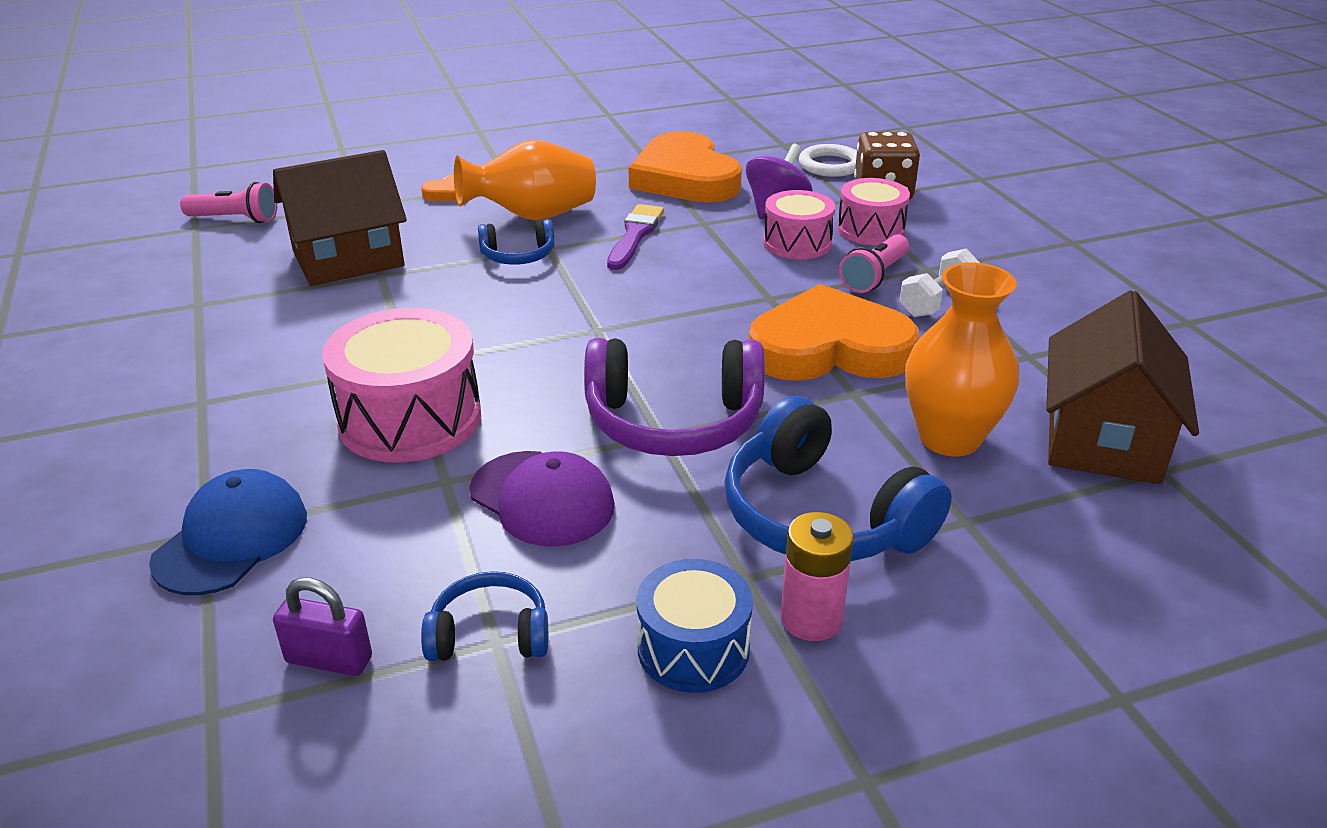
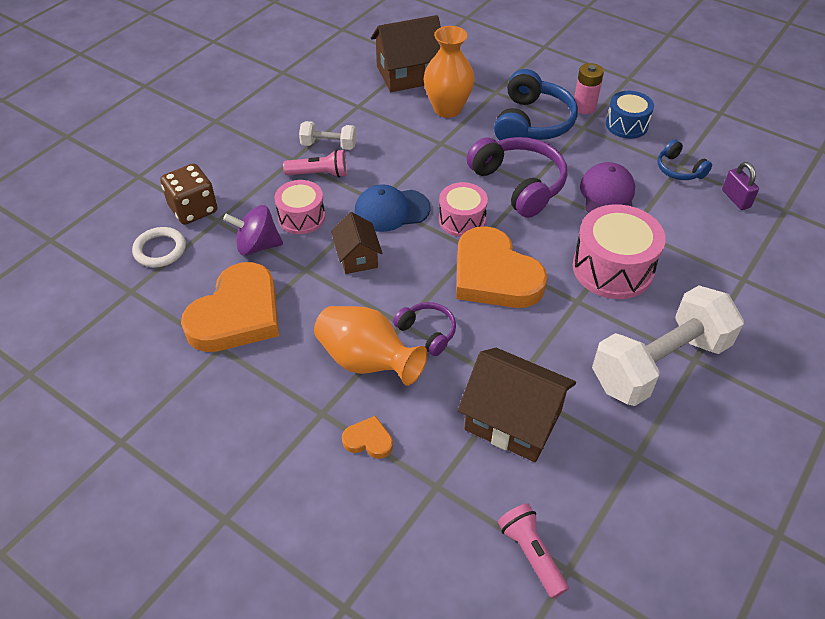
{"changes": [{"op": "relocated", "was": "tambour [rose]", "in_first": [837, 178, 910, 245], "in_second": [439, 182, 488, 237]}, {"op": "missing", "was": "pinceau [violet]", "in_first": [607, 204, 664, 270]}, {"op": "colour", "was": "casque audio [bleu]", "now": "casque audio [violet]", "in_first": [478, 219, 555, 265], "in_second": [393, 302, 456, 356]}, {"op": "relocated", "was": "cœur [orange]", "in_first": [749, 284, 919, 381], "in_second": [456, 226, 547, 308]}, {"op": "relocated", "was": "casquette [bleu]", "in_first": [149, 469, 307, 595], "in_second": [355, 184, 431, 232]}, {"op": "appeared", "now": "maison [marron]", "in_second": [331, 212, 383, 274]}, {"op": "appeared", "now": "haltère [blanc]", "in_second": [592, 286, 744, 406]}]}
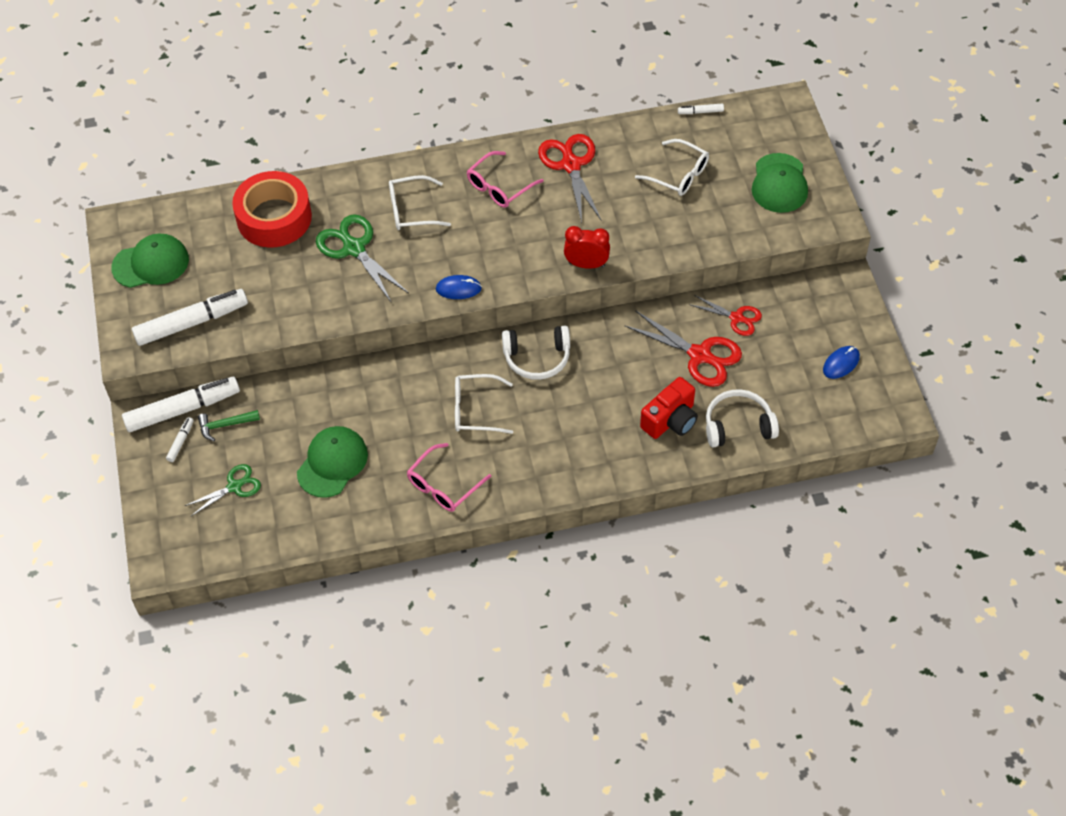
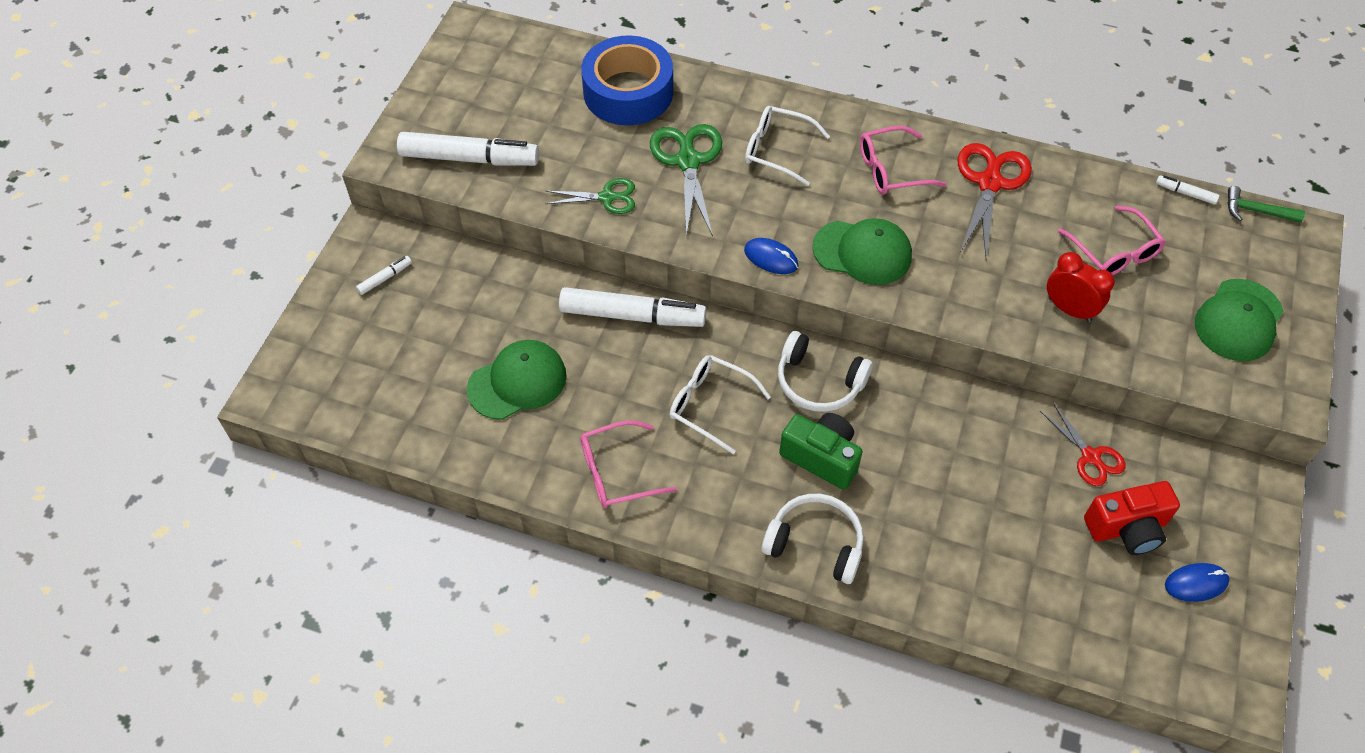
{"changes": [{"op": "colour", "was": "lunettes [blanc]", "now": "lunettes [rose]", "in_first": [635, 139, 709, 196], "in_second": [1058, 205, 1166, 275]}, {"op": "colour", "was": "ruban adhésif [rouge]", "now": "ruban adhésif [bleu]", "in_first": [232, 171, 312, 248], "in_second": [581, 35, 673, 125]}, {"op": "relocated", "was": "réveil [rouge]", "in_first": [564, 226, 610, 269], "in_second": [1047, 252, 1115, 322]}, {"op": "relocated", "was": "casquette [vert]", "in_first": [111, 234, 189, 288], "in_second": [813, 218, 912, 285]}, {"op": "missing", "was": "ciseaux [rouge]", "in_first": [625, 310, 742, 387]}, {"op": "relocated", "was": "feutre [blanc]", "in_first": [122, 377, 240, 432], "in_second": [559, 287, 706, 327]}, {"op": "relocated", "was": "appareil photo [rouge]", "in_first": [640, 377, 698, 439], "in_second": [1084, 481, 1180, 555]}, {"op": "relocated", "was": "casque audio [blanc]", "in_first": [706, 389, 779, 448], "in_second": [761, 494, 864, 584]}, {"op": "relocated", "was": "marteau [vert]", "in_first": [198, 410, 260, 441], "in_second": [1228, 186, 1305, 223]}, {"op": "relocated", "was": "ciseaux [vert]", "in_first": [185, 464, 261, 516], "in_second": [545, 178, 635, 214]}, {"op": "appeared", "now": "appareil photo [vert]", "in_second": [779, 413, 863, 490]}]}
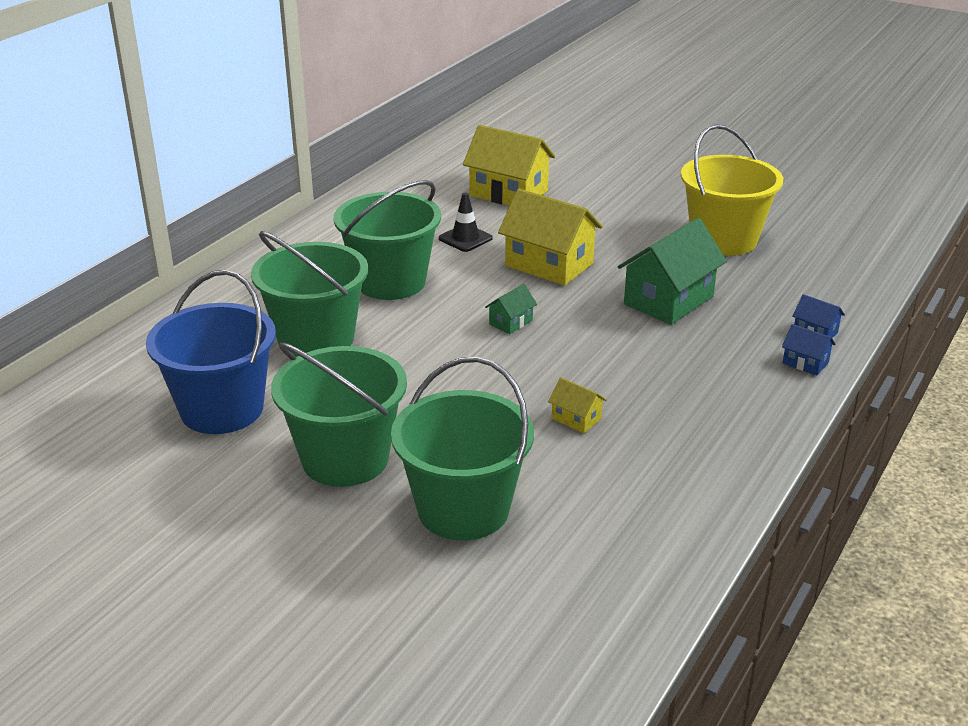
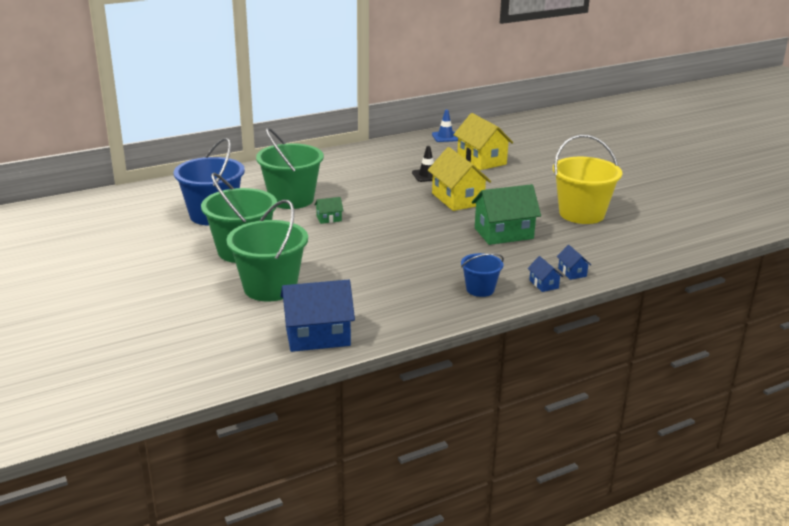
{"changes": [{"op": "missing", "was": "seau [vert]", "in_first": [334, 180, 441, 300]}, {"op": "relocated", "was": "maison [vert]", "in_first": [485, 284, 537, 334], "in_second": [315, 197, 343, 224]}, {"op": "missing", "was": "maison [jaune]", "in_first": [548, 377, 607, 433]}, {"op": "appeared", "now": "cône de chantier [bleu]", "in_second": [432, 110, 458, 142]}, {"op": "appeared", "now": "seau [bleu]", "in_second": [461, 253, 504, 297]}, {"op": "appeared", "now": "maison [bleu]", "in_second": [280, 280, 355, 352]}]}
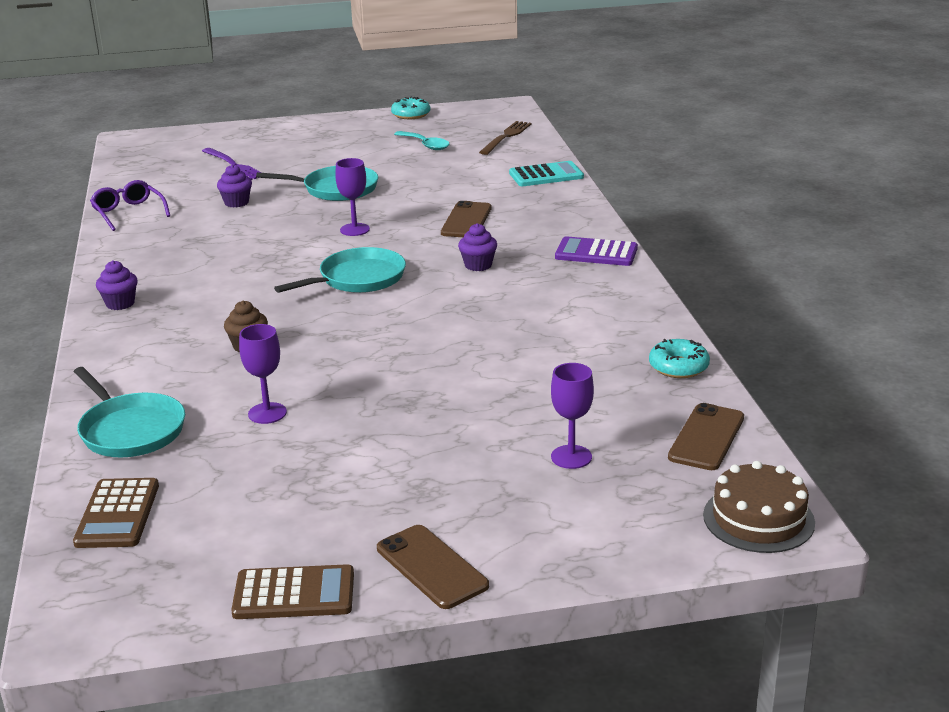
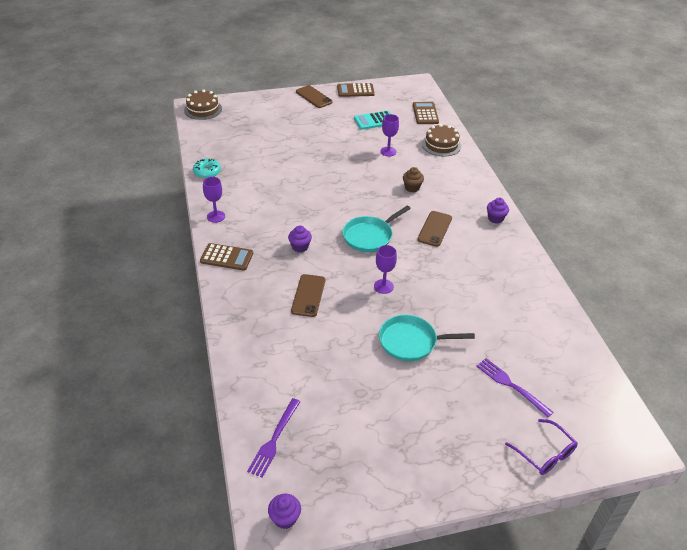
{"changes": [{"op": "missing", "was": "beignet [turquoise]", "in_first": [391, 97, 430, 119]}, {"op": "colour", "was": "fourchette [marron]", "now": "fourchette [violet]", "in_first": [479, 121, 532, 155], "in_second": [247, 398, 300, 478]}, {"op": "missing", "was": "cuillère [turquoise]", "in_first": [394, 131, 449, 150]}, {"op": "relocated", "was": "calculatrice [turquoise]", "in_first": [509, 161, 584, 186], "in_second": [354, 111, 391, 130]}, {"op": "relocated", "was": "muffin [violet]", "in_first": [217, 164, 252, 208], "in_second": [268, 494, 301, 529]}, {"op": "relocated", "was": "lunettes [violet]", "in_first": [90, 180, 170, 231], "in_second": [505, 419, 577, 475]}, {"op": "colour", "was": "calculatrice [violet]", "now": "calculatrice [marron]", "in_first": [555, 236, 638, 266], "in_second": [200, 243, 253, 271]}, {"op": "relocated", "was": "verre à pied [violet]", "in_first": [551, 363, 594, 469], "in_second": [203, 177, 225, 223]}, {"op": "exchanged", "was": "poêle [turquoise]", "now": "gâteau [marron]", "in_first": [74, 367, 185, 457], "in_second": [422, 124, 461, 157]}, {"op": "relocated", "was": "téléphone [marron]", "in_first": [668, 403, 744, 470], "in_second": [417, 211, 452, 247]}]}
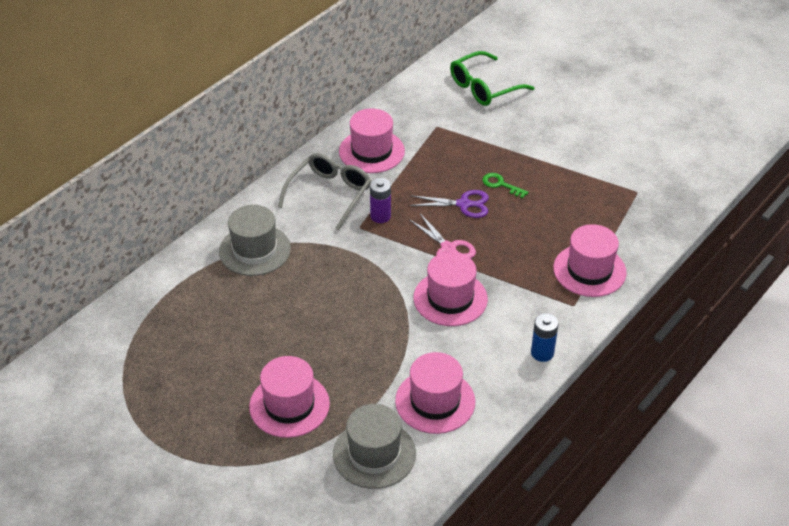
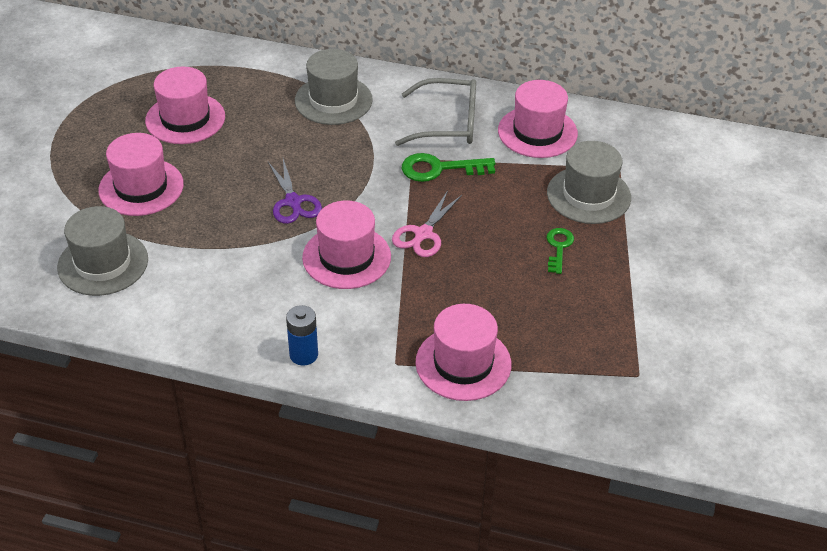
{"changes": [{"op": "missing", "was": "lunettes [vert]", "in_first": [450, 51, 535, 106]}, {"op": "exchanged", "was": "pile [violet]", "now": "clé [vert]", "in_first": [370, 178, 391, 223], "in_second": [402, 153, 495, 182]}, {"op": "relocated", "was": "ciseaux [violet]", "in_first": [410, 190, 489, 218], "in_second": [268, 159, 322, 224]}, {"op": "relocated", "was": "chapeau [rose]", "in_first": [395, 352, 475, 434], "in_second": [145, 67, 225, 144]}, {"op": "appeared", "now": "chapeau [gris]", "in_second": [547, 141, 631, 224]}]}
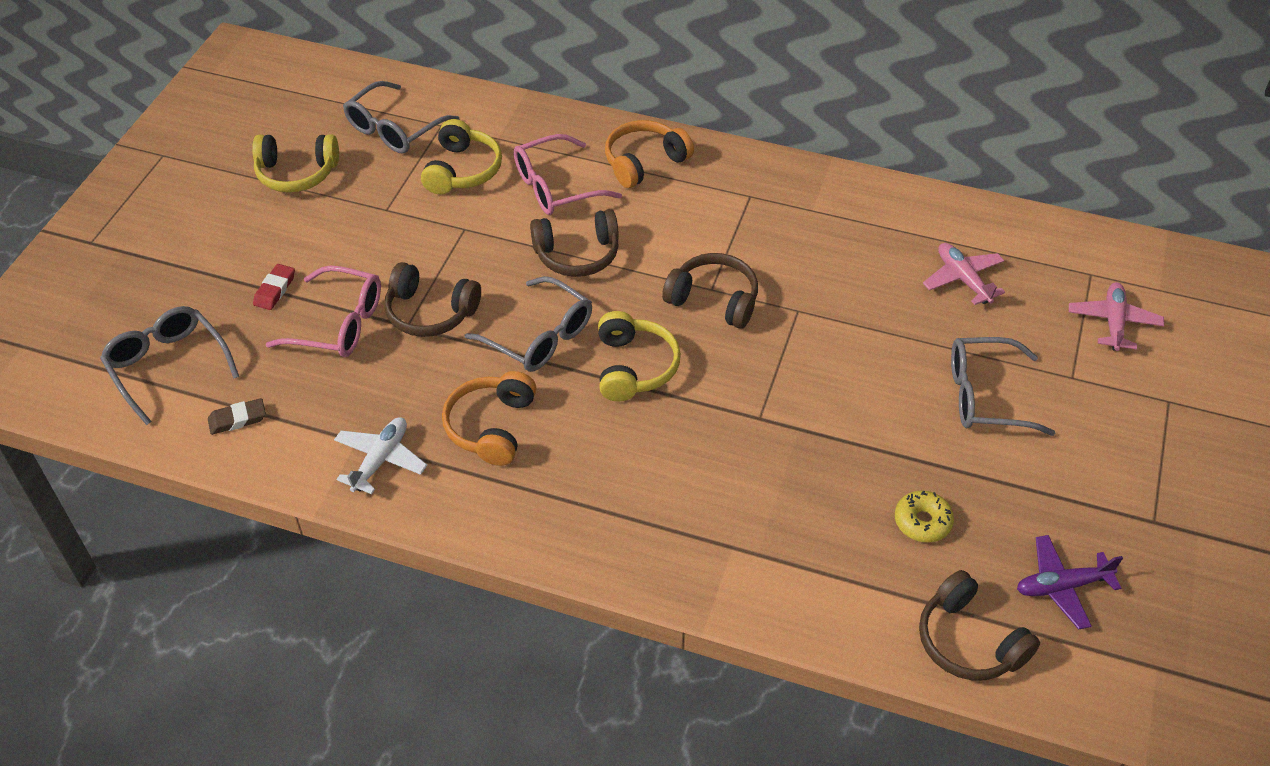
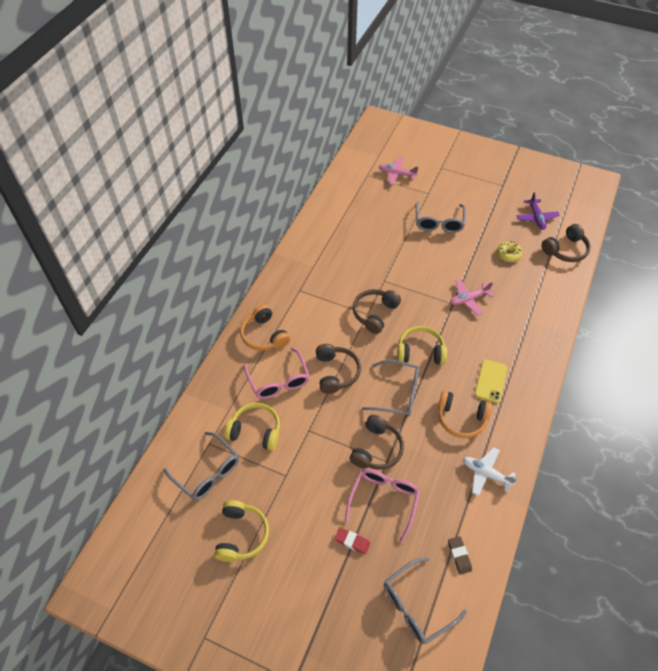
{"changes": [{"op": "relocated", "was": "avion [rose]", "in_first": [923, 243, 1005, 305], "in_second": [450, 279, 494, 315]}, {"op": "spun", "was": "lunettes [gris]", "in_first": [465, 276, 592, 372], "in_second": [362, 360, 420, 417], "clockwise": 60}, {"op": "appeared", "now": "téléphone [jaune]", "in_second": [474, 359, 507, 403]}]}
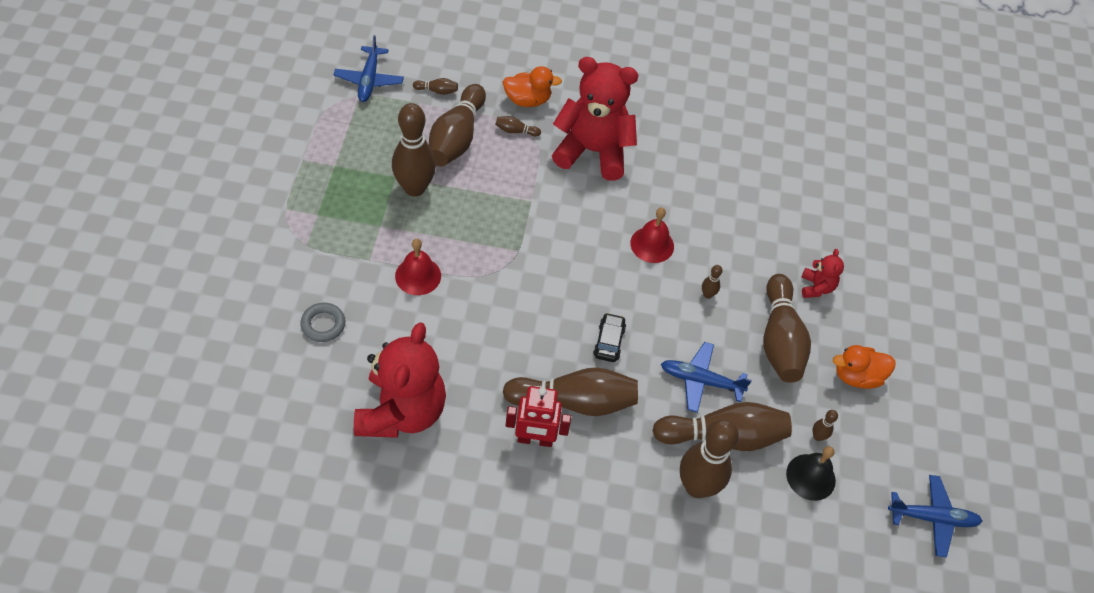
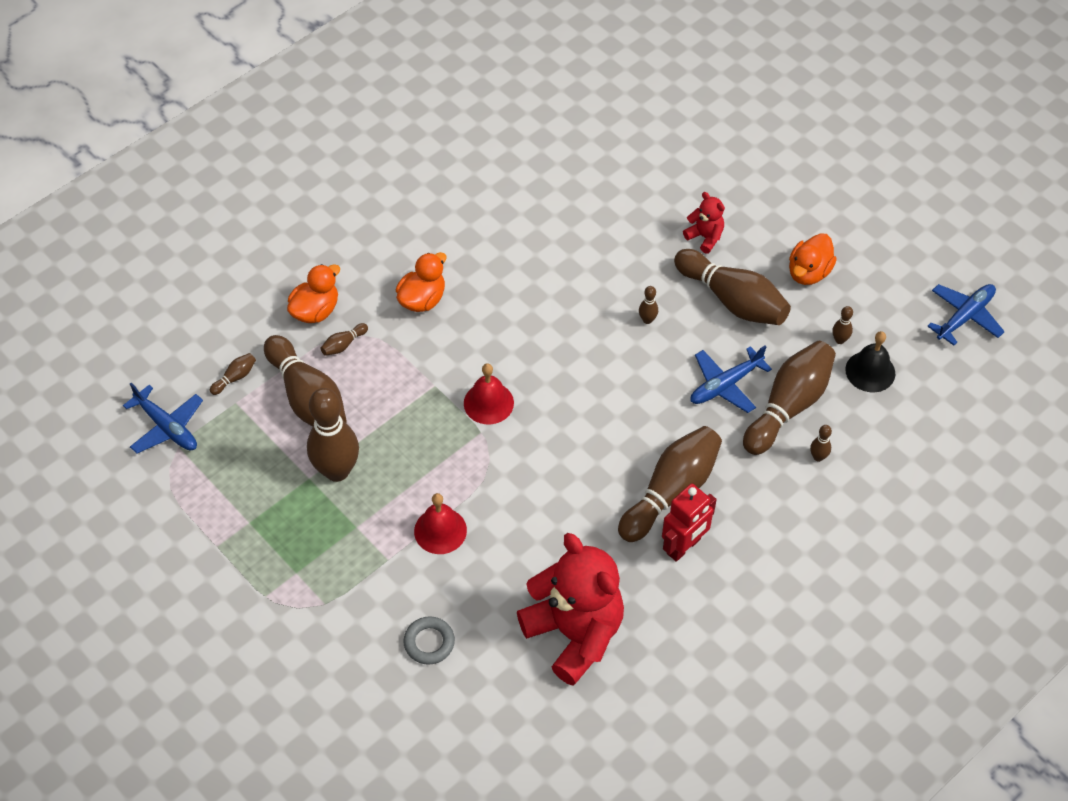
{"changes": [{"op": "exchanged", "was": "ours en peluche [rouge]", "now": "canard [orange]", "in_first": [552, 57, 639, 181], "in_second": [396, 252, 446, 312]}, {"op": "relocated", "was": "cloche [rouge]", "in_first": [630, 208, 674, 263], "in_second": [464, 363, 514, 424]}, {"op": "missing", "was": "voiture [noir]", "in_first": [593, 313, 626, 362]}, {"op": "size", "was": "quille [marron]", "in_first": [680, 419, 739, 498], "in_second": [810, 425, 832, 462], "ratio": 0.41}]}
